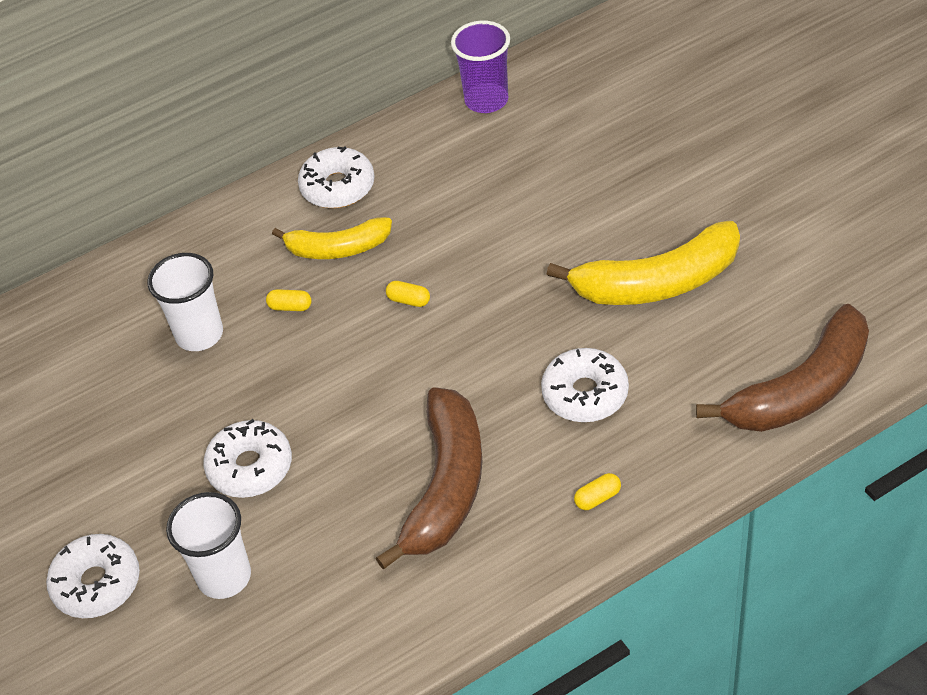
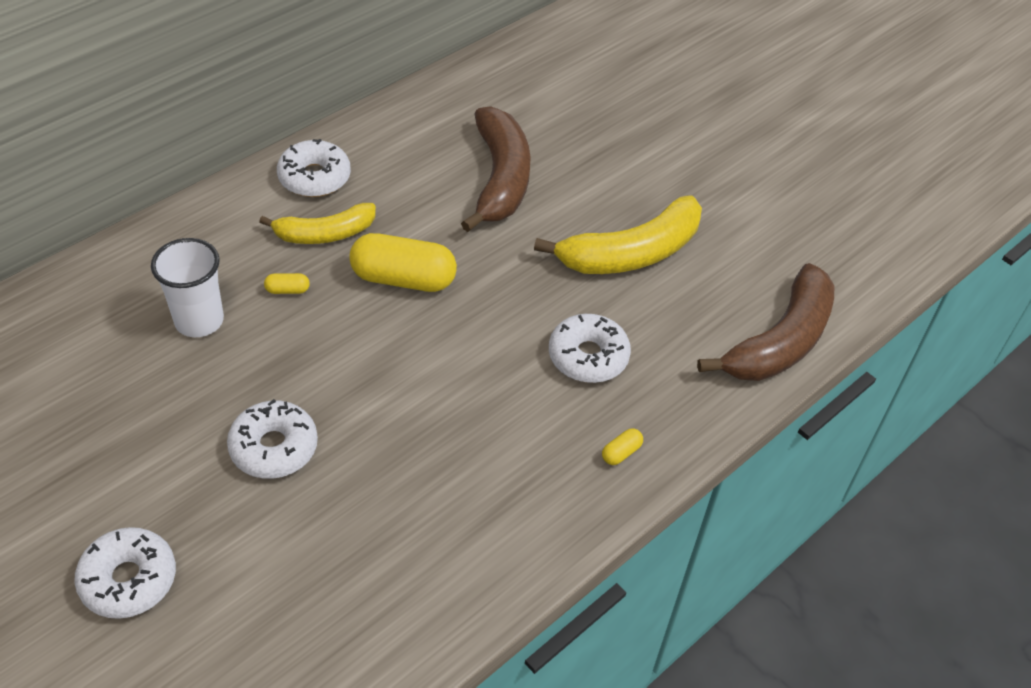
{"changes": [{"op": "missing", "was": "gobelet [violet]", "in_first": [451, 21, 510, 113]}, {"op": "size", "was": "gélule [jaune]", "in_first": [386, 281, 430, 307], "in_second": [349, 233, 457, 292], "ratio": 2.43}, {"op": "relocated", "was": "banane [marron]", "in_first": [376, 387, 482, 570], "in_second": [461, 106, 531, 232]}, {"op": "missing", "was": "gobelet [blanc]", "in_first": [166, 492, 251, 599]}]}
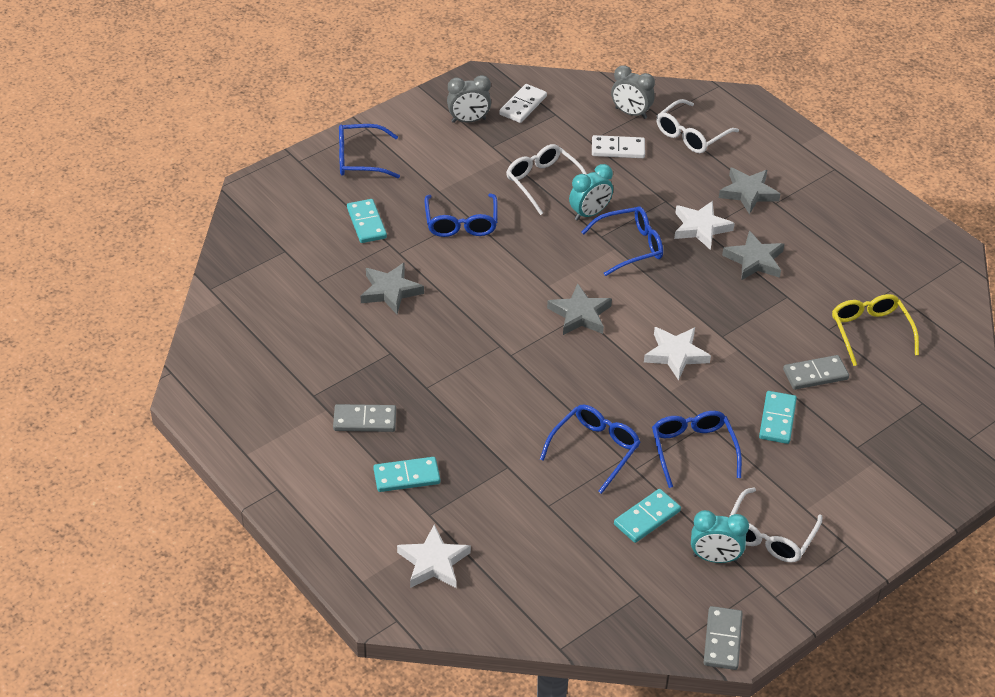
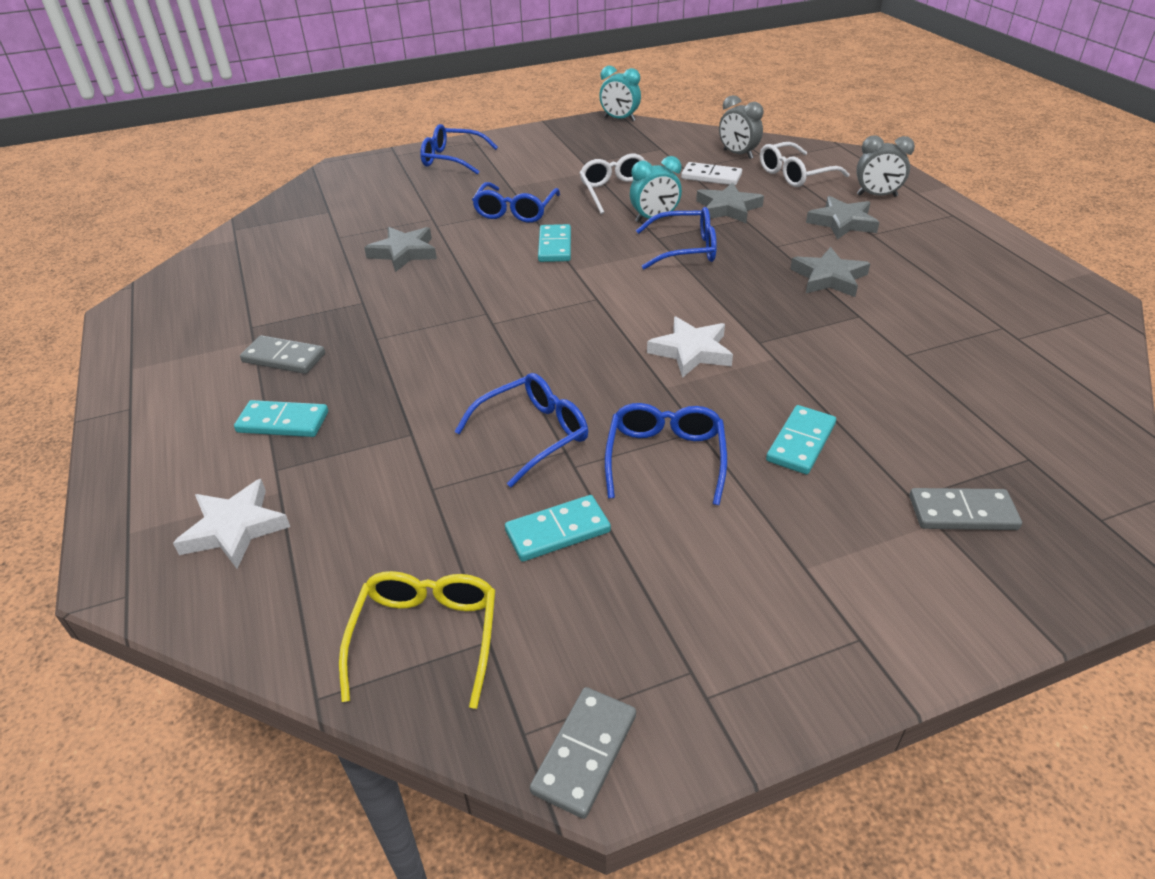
{"changes": [{"op": "relocated", "was": "réveil [gris]", "in_first": [447, 75, 491, 123], "in_second": [856, 136, 915, 197]}, {"op": "missing", "was": "domino [blanc]", "in_first": [499, 84, 547, 123]}, {"op": "relocated", "was": "domino [turquoise]", "in_first": [347, 199, 387, 243], "in_second": [538, 224, 571, 262]}, {"op": "missing", "was": "étoile [blanc]", "in_first": [674, 201, 735, 250]}, {"op": "relocated", "was": "étoile [gris]", "in_first": [547, 283, 612, 335], "in_second": [696, 182, 764, 223]}, {"op": "relocated", "was": "lunettes [jaune]", "in_first": [832, 294, 919, 366], "in_second": [339, 571, 495, 709]}, {"op": "relocated", "was": "domino [gris]", "in_first": [783, 355, 849, 390], "in_second": [909, 488, 1022, 530]}, {"op": "missing", "was": "lunettes [blanc]", "in_first": [729, 487, 822, 562]}, {"op": "relocated", "was": "réveil [turquoise]", "in_first": [691, 510, 749, 563], "in_second": [599, 66, 641, 121]}]}
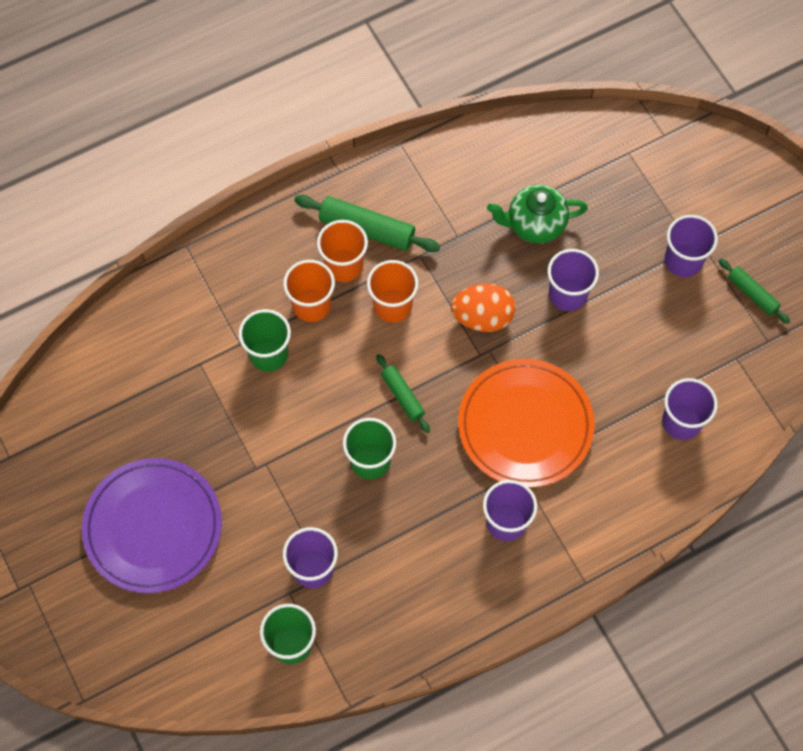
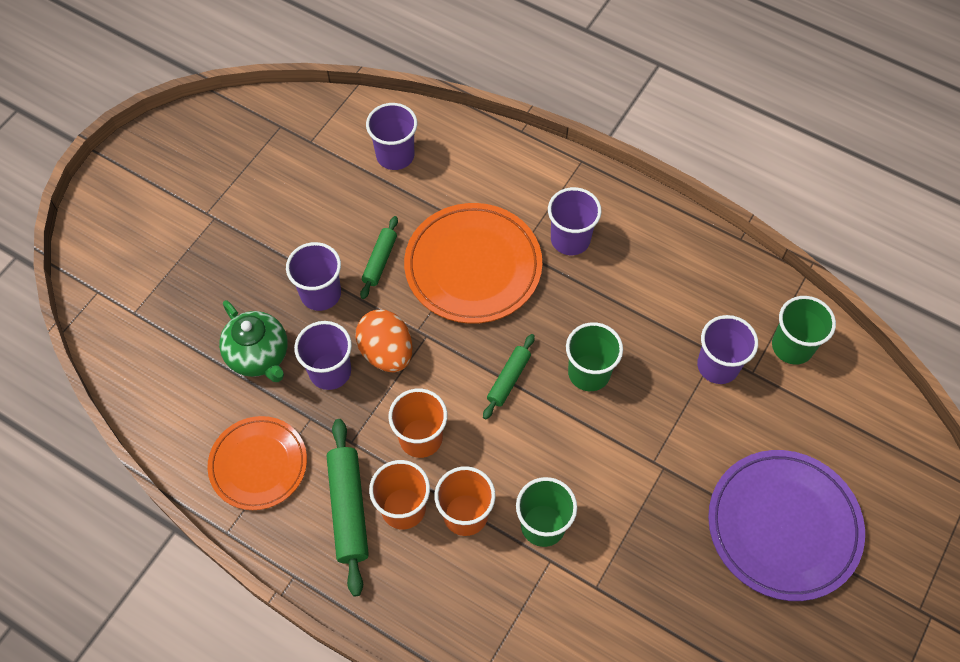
{"changes": [{"op": "relocated", "was": "gobelet [violet]", "in_first": [665, 215, 718, 277], "in_second": [294, 321, 352, 390]}, {"op": "relocated", "was": "rouleau à pâtisserie [vert]", "in_first": [718, 258, 790, 324], "in_second": [360, 216, 398, 299]}, {"op": "appeared", "now": "assiette [orange]", "in_second": [208, 416, 307, 510]}]}
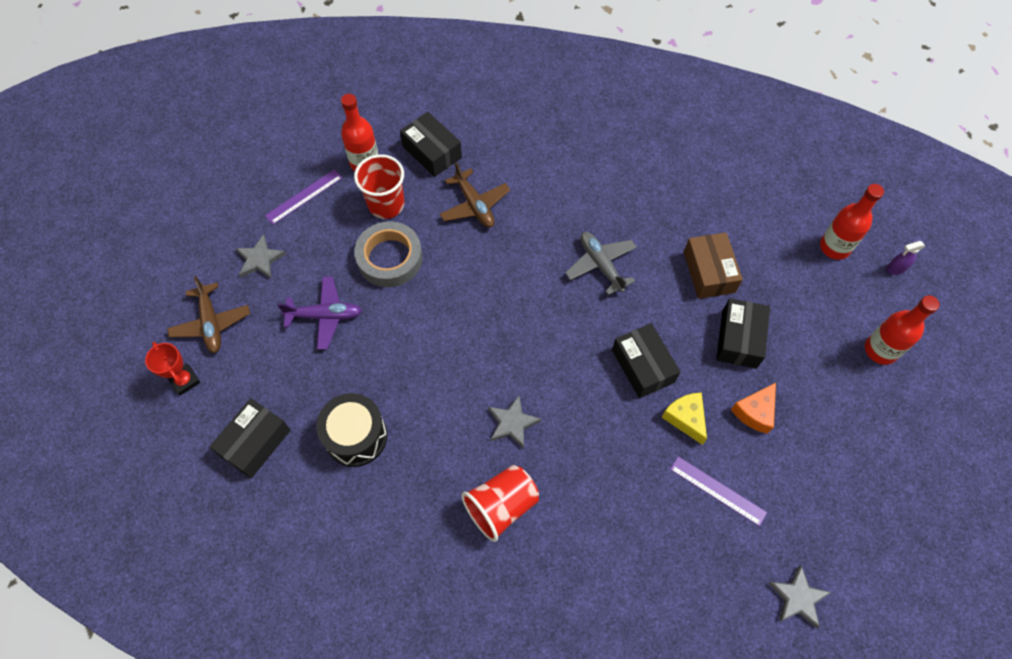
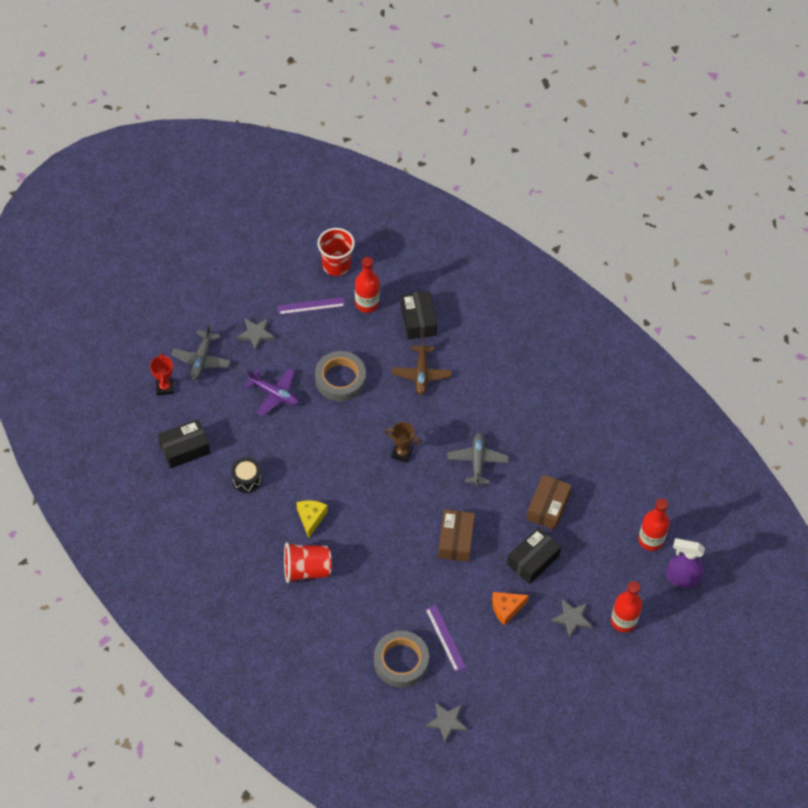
{"changes": [{"op": "relocated", "was": "gobelet [rouge]", "in_first": [354, 154, 404, 219], "in_second": [317, 228, 355, 276]}, {"op": "size", "was": "vaporisateur [violet]", "in_first": [887, 241, 925, 275], "in_second": [666, 538, 705, 588], "ratio": 1.92}, {"op": "colour", "was": "avion [marron]", "now": "avion [gris]", "in_first": [167, 276, 250, 353], "in_second": [171, 324, 231, 380]}, {"op": "colour", "was": "boîte [noir]", "now": "boîte [marron]", "in_first": [612, 323, 681, 398], "in_second": [438, 509, 475, 562]}, {"op": "relocated", "was": "fromage [jaune]", "in_first": [662, 392, 707, 445], "in_second": [296, 500, 328, 538]}, {"op": "size", "was": "tambour [noir]", "in_first": [316, 393, 387, 467], "in_second": [231, 457, 262, 493], "ratio": 0.66}, {"op": "relocated", "was": "étoile [gris]", "in_first": [488, 395, 541, 449], "in_second": [551, 599, 592, 638]}, {"op": "appeared", "now": "trophée [marron]", "in_second": [384, 422, 421, 462]}, {"op": "appeared", "now": "ruban adhésif [gris]", "in_second": [374, 631, 429, 688]}]}
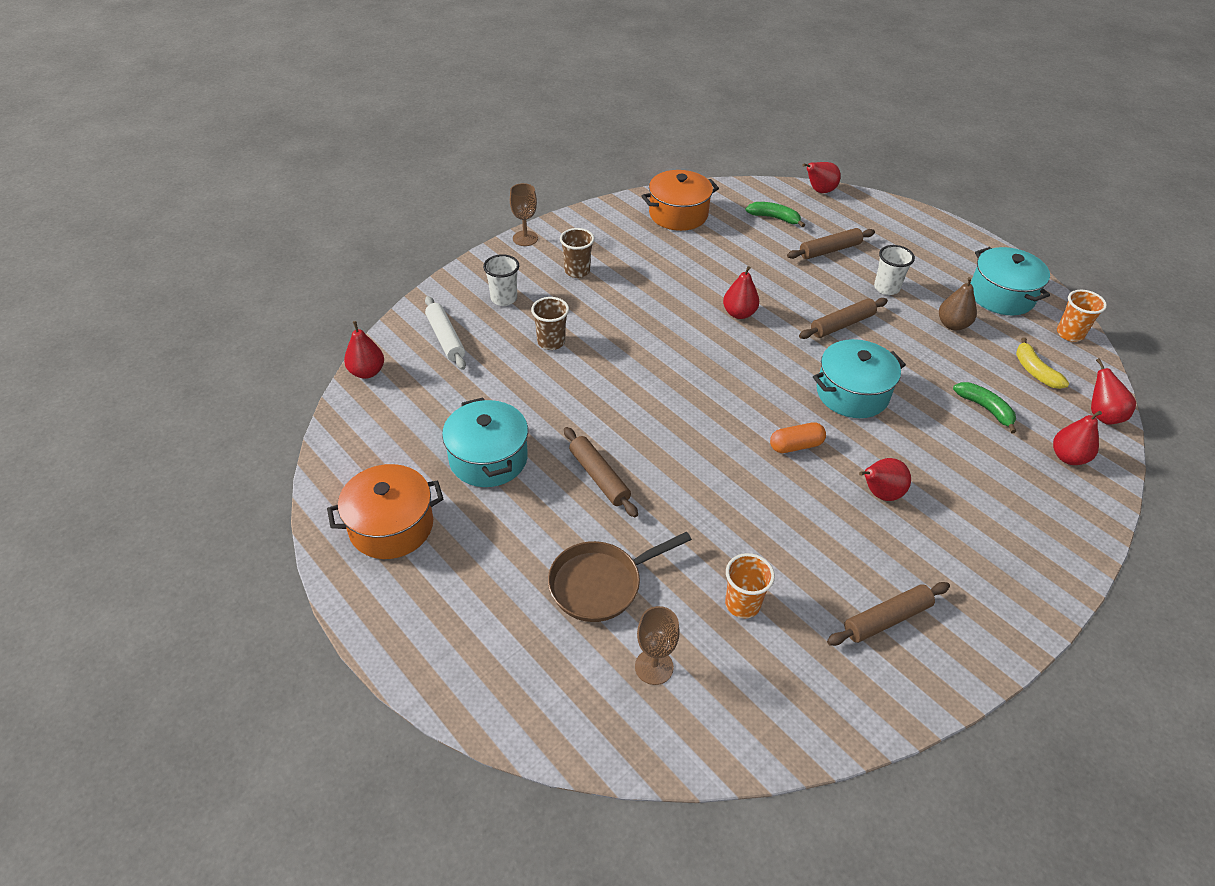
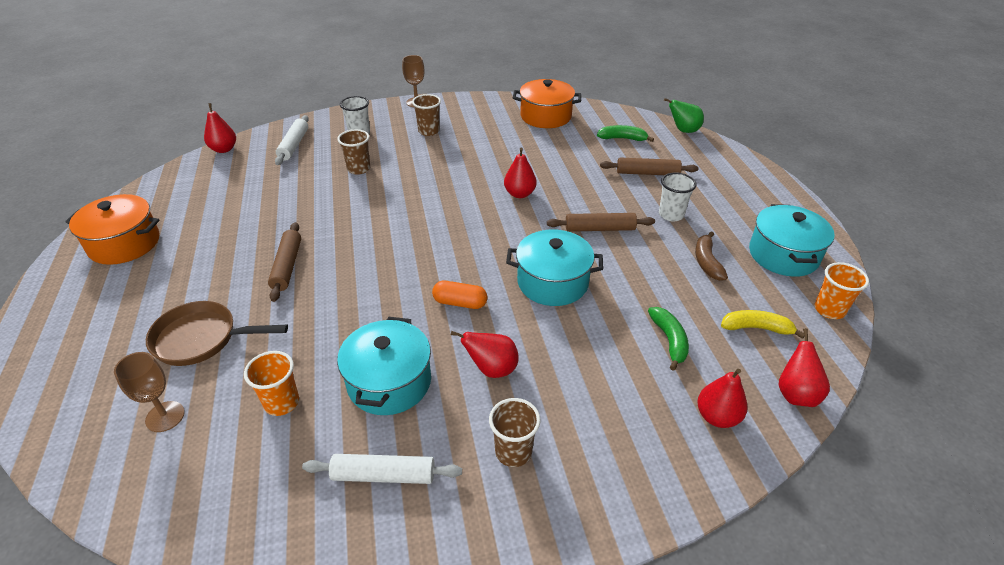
{"changes": [{"op": "colour", "was": "poire [rouge]", "now": "poire [vert]", "in_first": [802, 162, 841, 193], "in_second": [664, 98, 704, 133]}, {"op": "spun", "was": "banane [vert]", "in_first": [745, 202, 805, 227], "in_second": [597, 125, 654, 142], "clockwise": -45}, {"op": "exchanged", "was": "poire [marron]", "now": "banane [marron]", "in_first": [939, 277, 977, 330], "in_second": [695, 231, 728, 281]}, {"op": "spun", "was": "banane [jaune]", "in_first": [1016, 337, 1069, 389], "in_second": [721, 310, 805, 339], "clockwise": 90}, {"op": "relocated", "was": "marmite [turquoise]", "in_first": [442, 397, 528, 487], "in_second": [337, 317, 431, 415]}, {"op": "colour", "was": "rouleau à pâtisserie [marron]", "now": "rouleau à pâtisserie [blanc]", "in_first": [827, 582, 950, 646], "in_second": [302, 454, 462, 484]}, {"op": "appeared", "now": "gobelet [marron]", "in_second": [489, 398, 541, 467]}]}
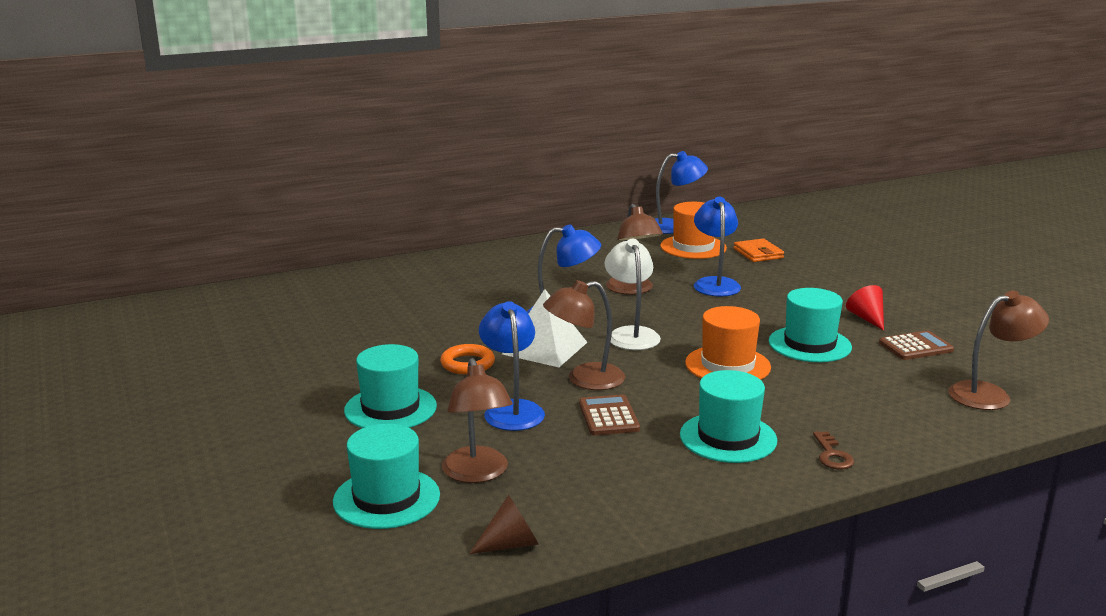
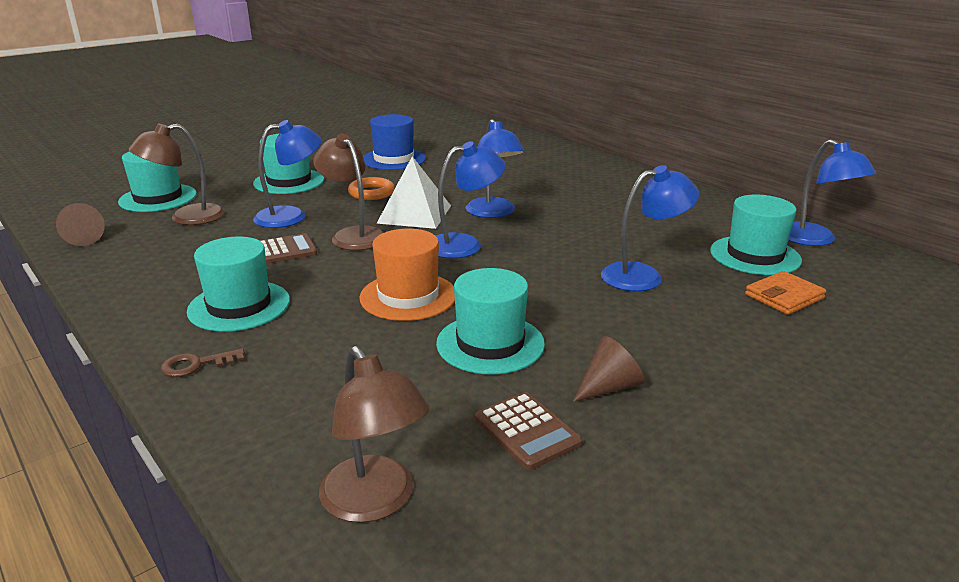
{"changes": [{"op": "colour", "was": "chapeau [orange]", "now": "chapeau [turquoise]", "in_first": [660, 202, 727, 259], "in_second": [710, 195, 802, 275]}, {"op": "missing", "was": "lampe [marron]", "in_first": [606, 204, 663, 295]}, {"op": "colour", "was": "lampe [blanc]", "now": "lampe [bleu]", "in_first": [605, 239, 661, 350], "in_second": [436, 141, 506, 259]}, {"op": "colour", "was": "cône [rouge]", "now": "cône [marron]", "in_first": [846, 285, 884, 331], "in_second": [573, 336, 644, 402]}, {"op": "appeared", "now": "chapeau [bleu]", "in_second": [363, 114, 426, 170]}]}
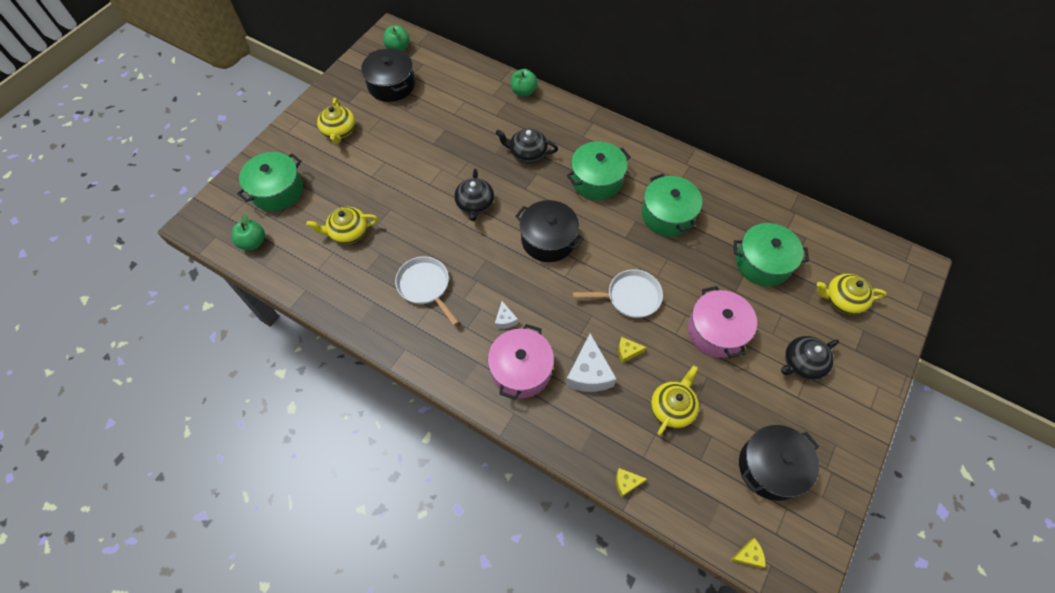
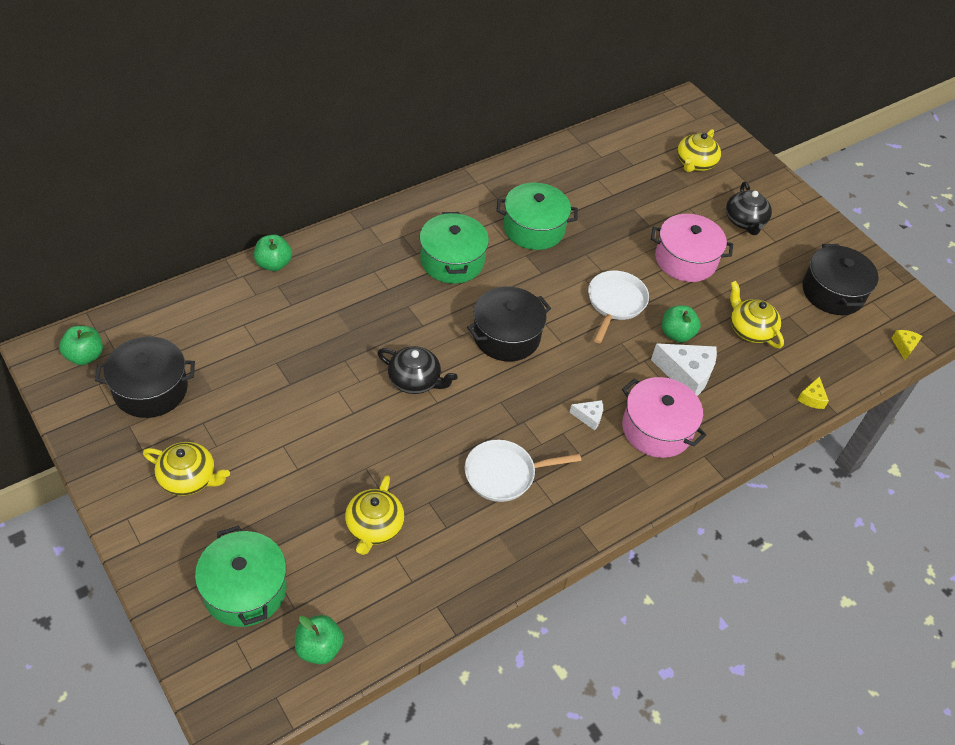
{"changes": [{"op": "missing", "was": "théière [noir]", "in_first": [495, 128, 558, 163]}, {"op": "missing", "was": "marmite [vert]", "in_first": [734, 223, 809, 286]}, {"op": "exchanged", "was": "fromage [jaune]", "now": "pomme [vert]", "in_first": [618, 337, 647, 363], "in_second": [662, 305, 701, 342]}]}
